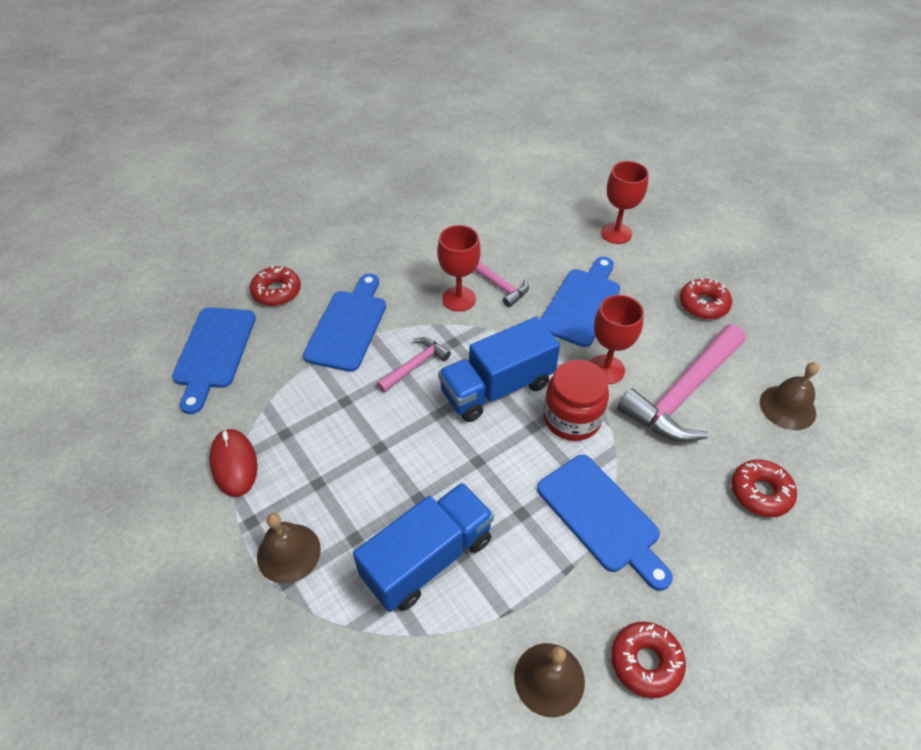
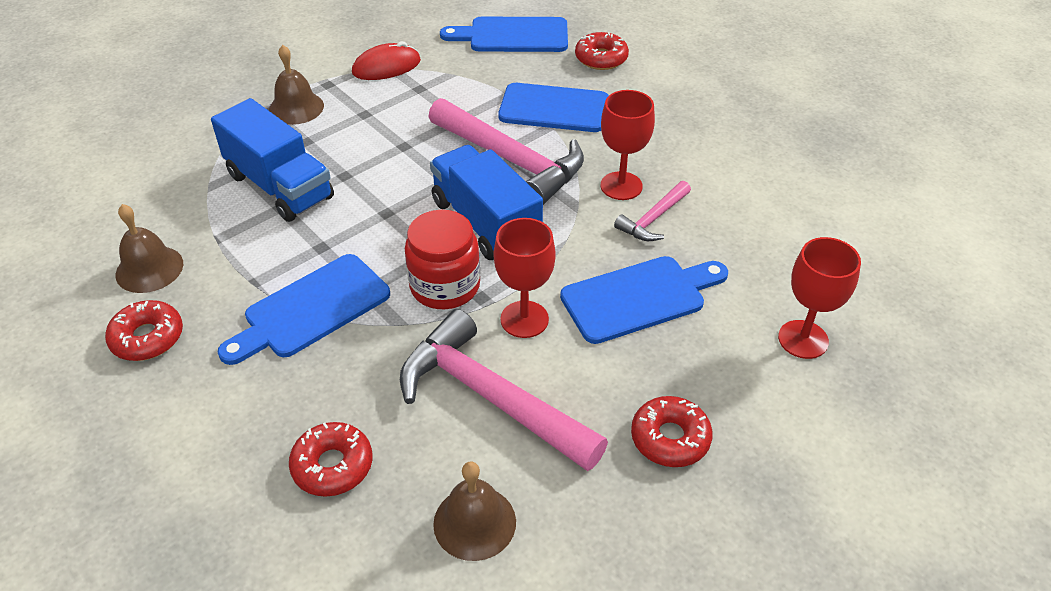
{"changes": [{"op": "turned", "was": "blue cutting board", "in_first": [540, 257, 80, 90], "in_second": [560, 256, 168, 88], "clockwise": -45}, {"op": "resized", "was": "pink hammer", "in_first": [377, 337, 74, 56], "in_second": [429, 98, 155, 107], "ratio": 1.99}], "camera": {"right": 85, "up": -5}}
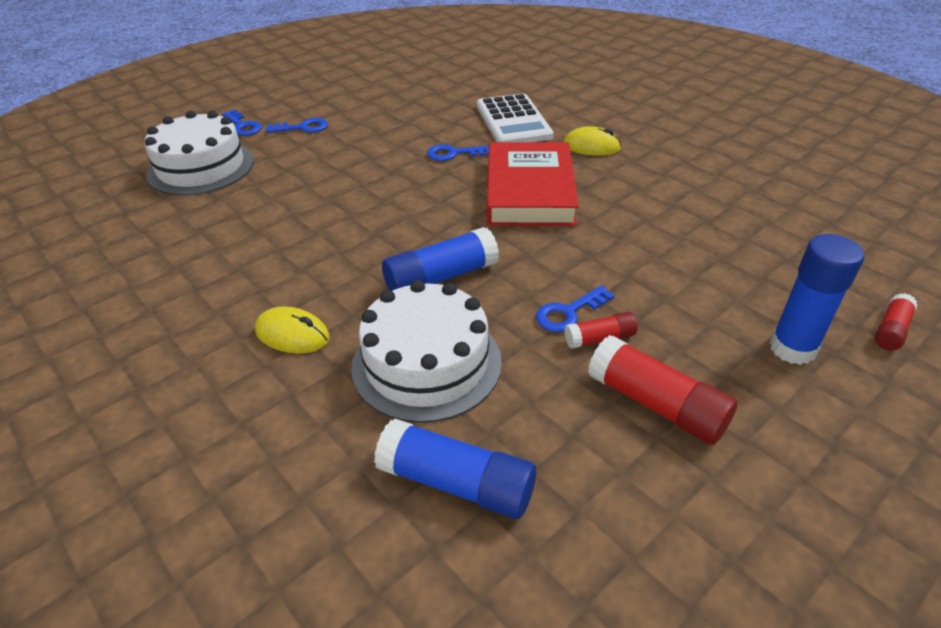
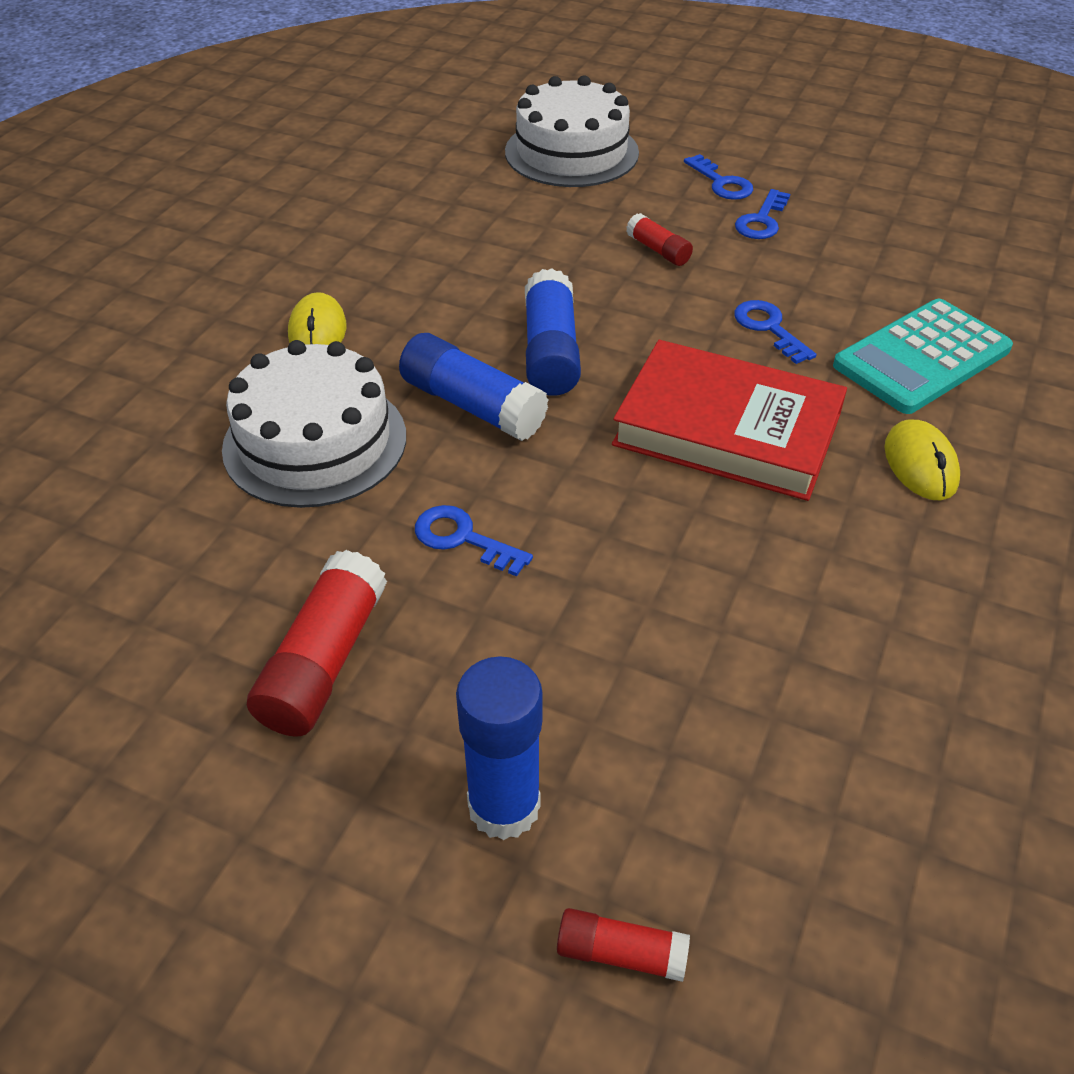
{"changes": [{"op": "recoloured", "was": "white calculator", "now": "turquoise calculator", "in_first": [477, 93, 76, 49], "in_second": [833, 299, 180, 115]}, {"op": "moved", "was": "blue key", "in_first": [222, 110, 40, 26], "in_second": [735, 189, 55, 50]}, {"op": "turned", "was": "red book", "in_first": [487, 142, 92, 84], "in_second": [612, 340, 235, 161], "clockwise": 45}, {"op": "moved", "was": "red glue stick", "in_first": [564, 312, 73, 37], "in_second": [626, 213, 67, 53]}, {"op": "moved", "was": "blue glue stick", "in_first": [374, 419, 162, 100], "in_second": [525, 268, 56, 128]}], "camera": {"right": 65, "up": 5}}
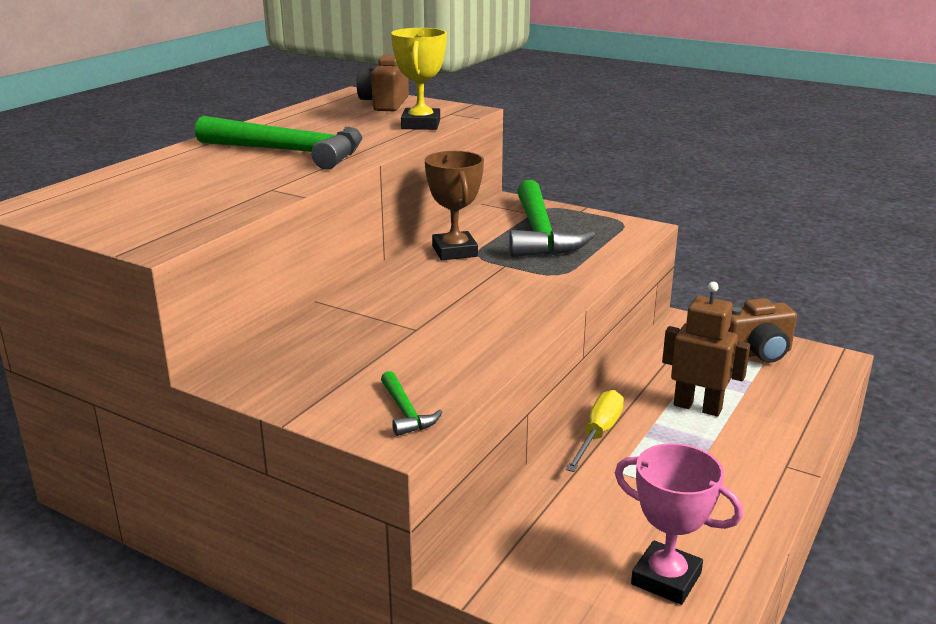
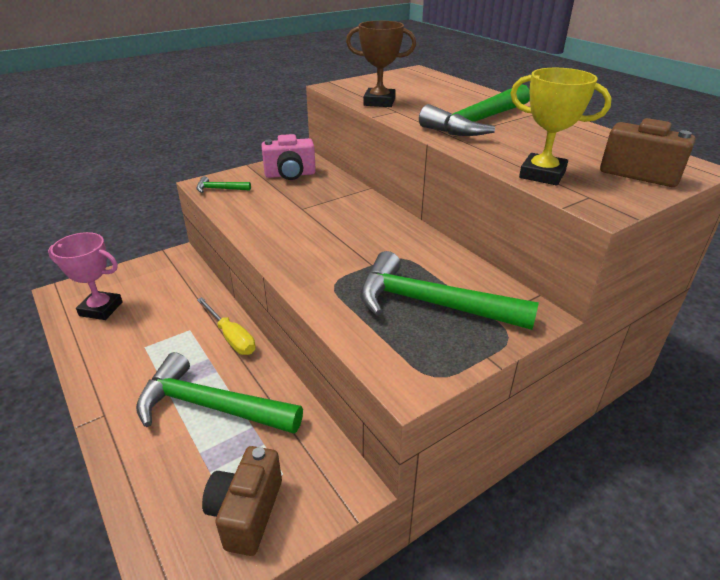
{"changes": [{"op": "moved", "was": "brown trophy", "in_first": [425, 151, 59, 109], "in_second": [346, 21, 70, 86]}, {"op": "replaced", "was": "brown robot", "now": "green hammer", "in_first": [662, 282, 88, 134], "in_second": [136, 352, 167, 82]}, {"op": "turned", "was": "pink trophy", "in_first": [615, 443, 128, 162], "in_second": [48, 232, 75, 88], "clockwise": 45}, {"op": "added", "now": "pink camera", "in_second": [261, 134, 55, 46]}], "camera": {"right": 115, "up": 10}}
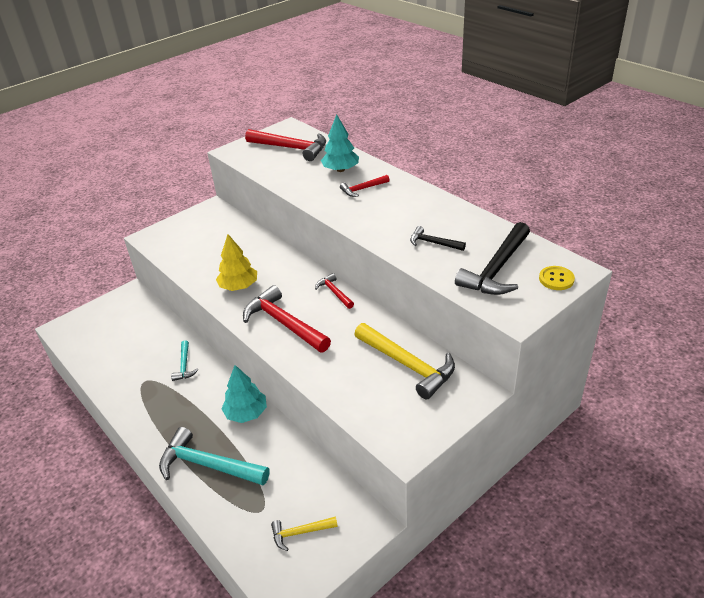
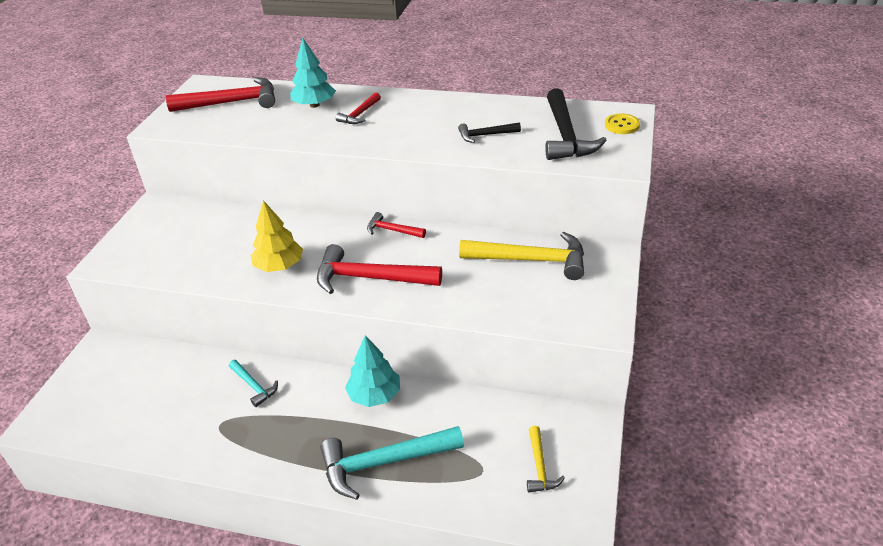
{"changes": [{"op": "turned", "was": "yellow hammer", "in_first": [271, 516, 67, 35], "in_second": [527, 426, 38, 67], "clockwise": -45}], "camera": {"right": -35, "up": 0}}
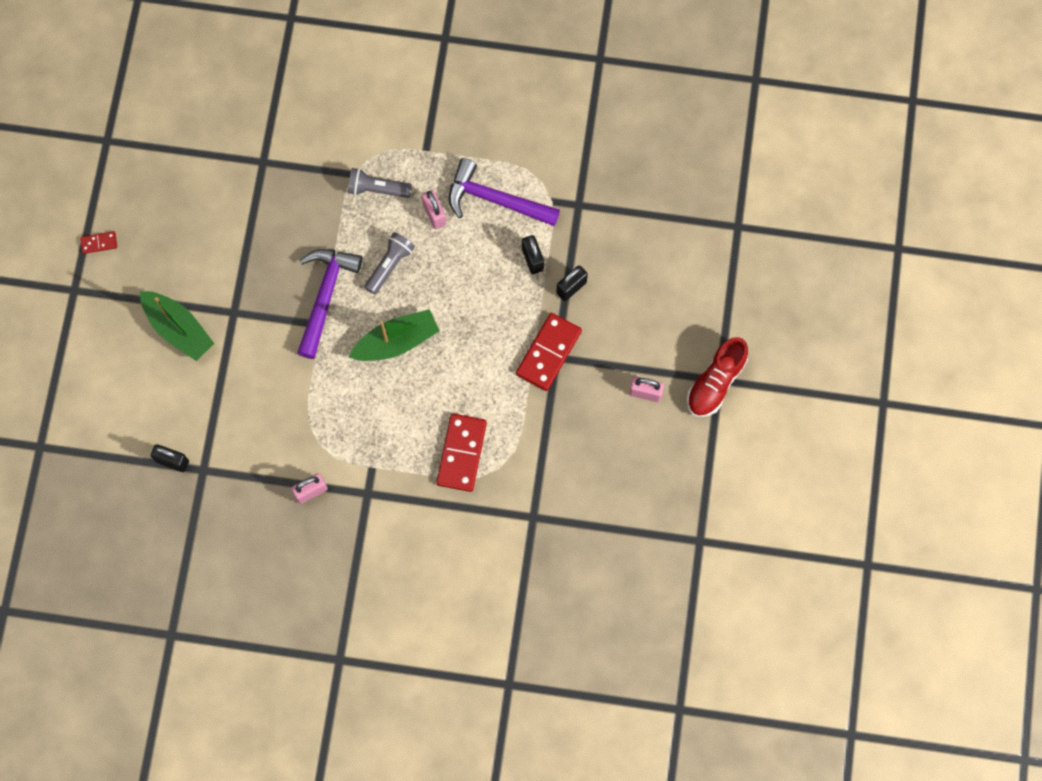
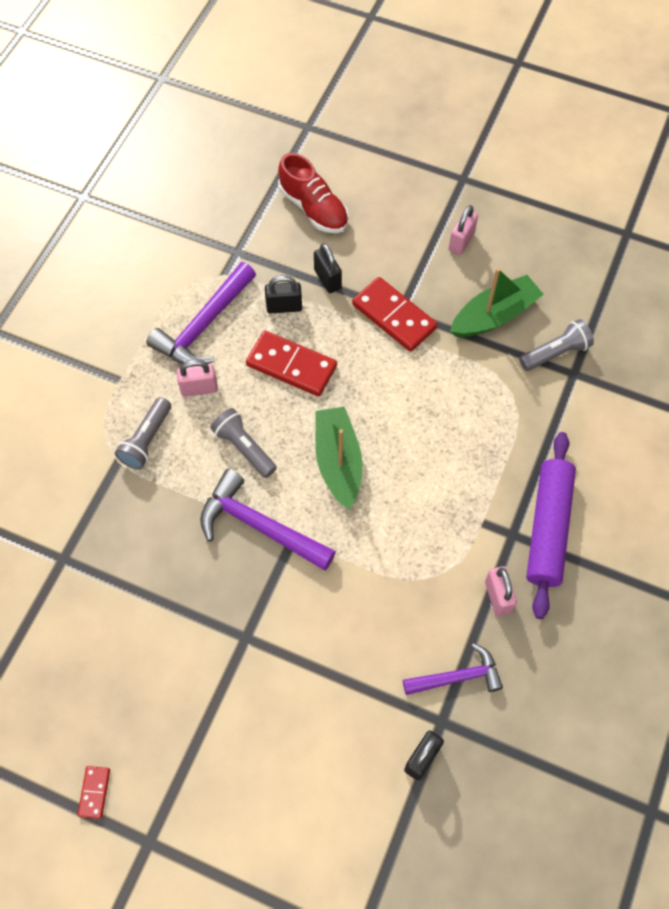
{"changes": [{"op": "moved", "was": "green boat", "in_first": [140, 291, 74, 70], "in_second": [450, 268, 94, 69]}, {"op": "moved", "was": "red shoe", "in_first": [687, 337, 61, 80], "in_second": [278, 153, 71, 80]}, {"op": "moved", "was": "red domino", "in_first": [436, 414, 51, 78], "in_second": [246, 331, 91, 65]}, {"op": "added", "now": "grey flashlight", "in_second": [519, 319, 75, 52]}, {"op": "added", "now": "purple rolling pin", "in_second": [526, 432, 50, 187]}, {"op": "added", "now": "purple hammer", "in_second": [403, 643, 100, 52]}], "camera": {"right": -75, "up": -10}}
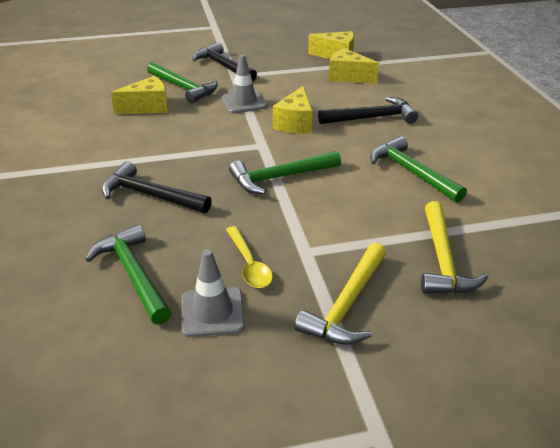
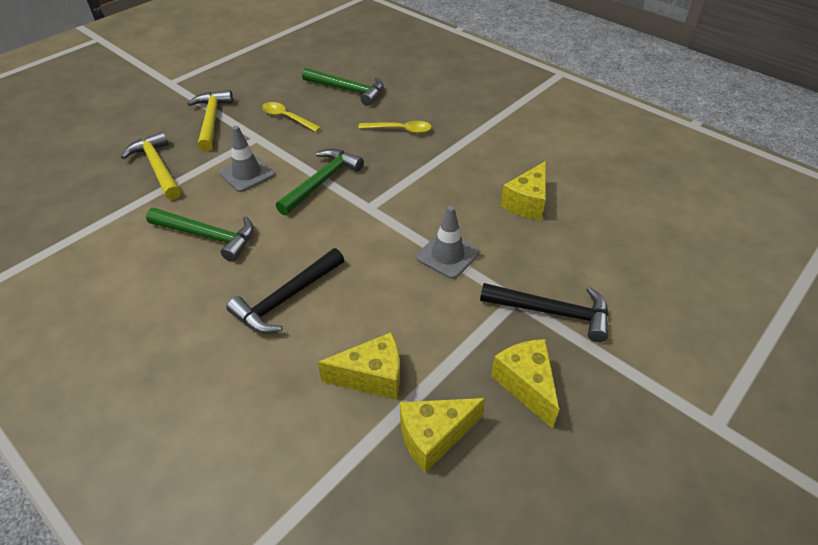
{"changes": [{"op": "removed", "was": "green hammer", "in_first": [147, 62, 71, 41]}, {"op": "moved", "was": "yellow cheese", "in_first": [273, 86, 39, 47], "in_second": [491, 339, 68, 90]}, {"op": "replaced", "was": "black hammer", "now": "yellow spoon", "in_first": [101, 161, 111, 52], "in_second": [358, 121, 74, 12]}, {"op": "moved", "was": "grey traffic cone", "in_first": [181, 249, 64, 88], "in_second": [219, 126, 56, 66]}], "camera": {"right": 145, "up": 10}}
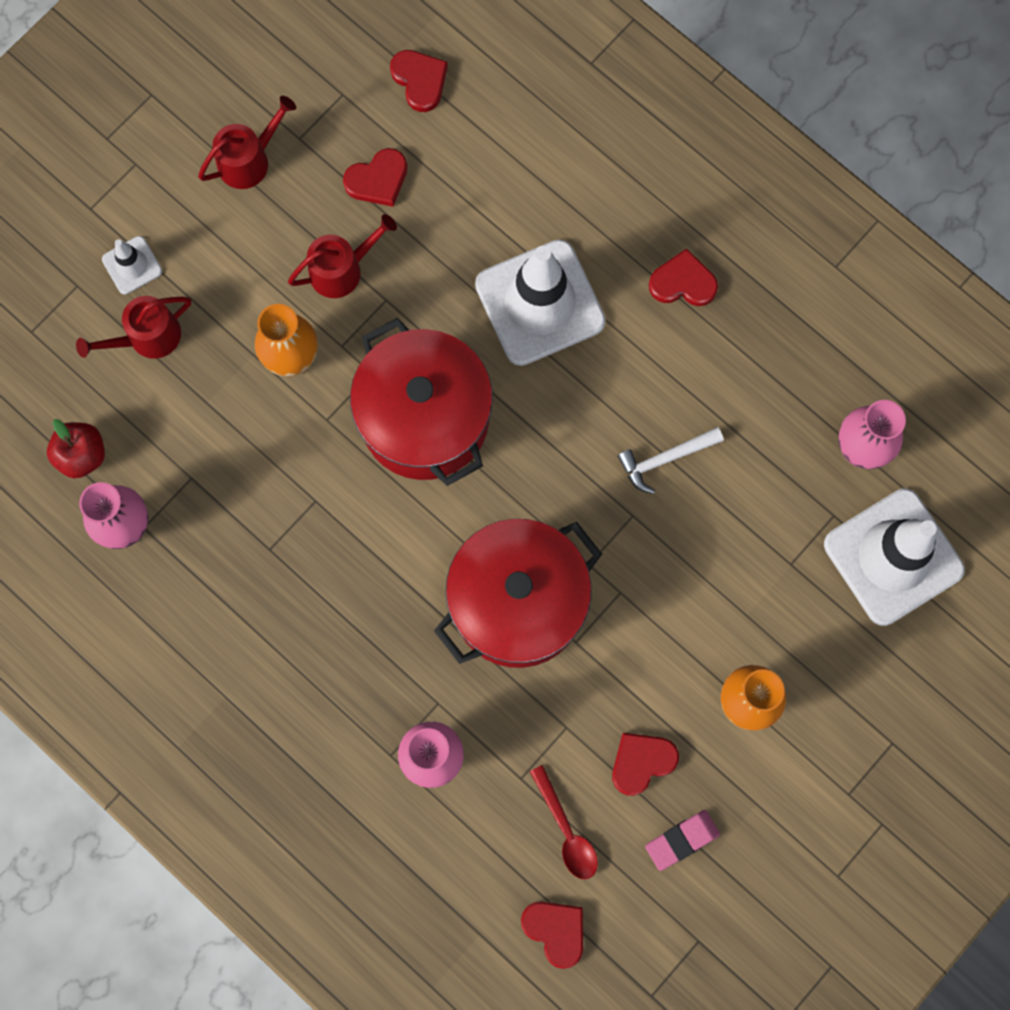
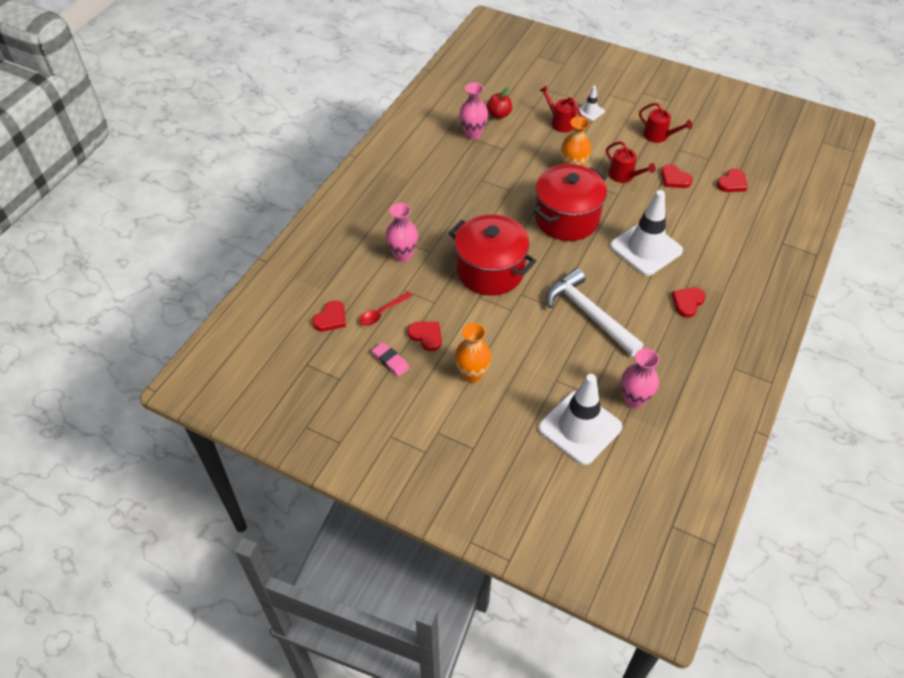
{"changes": [{"op": "turned", "was": "red heart", "in_first": [649, 248, 69, 58], "in_second": [672, 287, 34, 31], "clockwise": -135}, {"op": "resized", "was": "white hammer", "in_first": [618, 427, 106, 67], "in_second": [546, 268, 98, 88], "ratio": 1.97}], "camera": {"right": 75, "up": -25}}
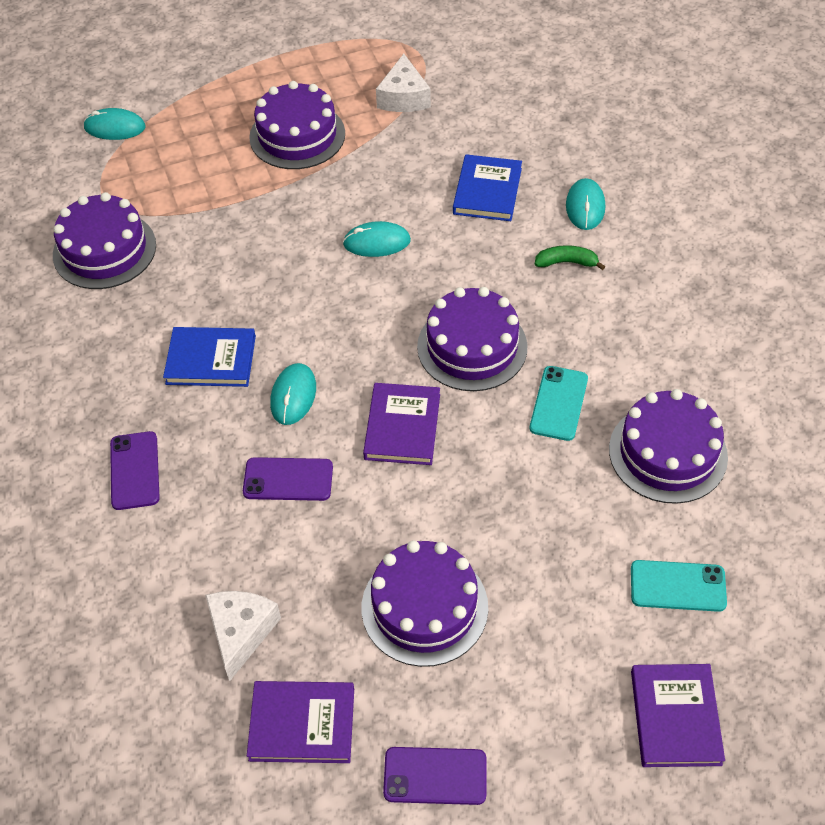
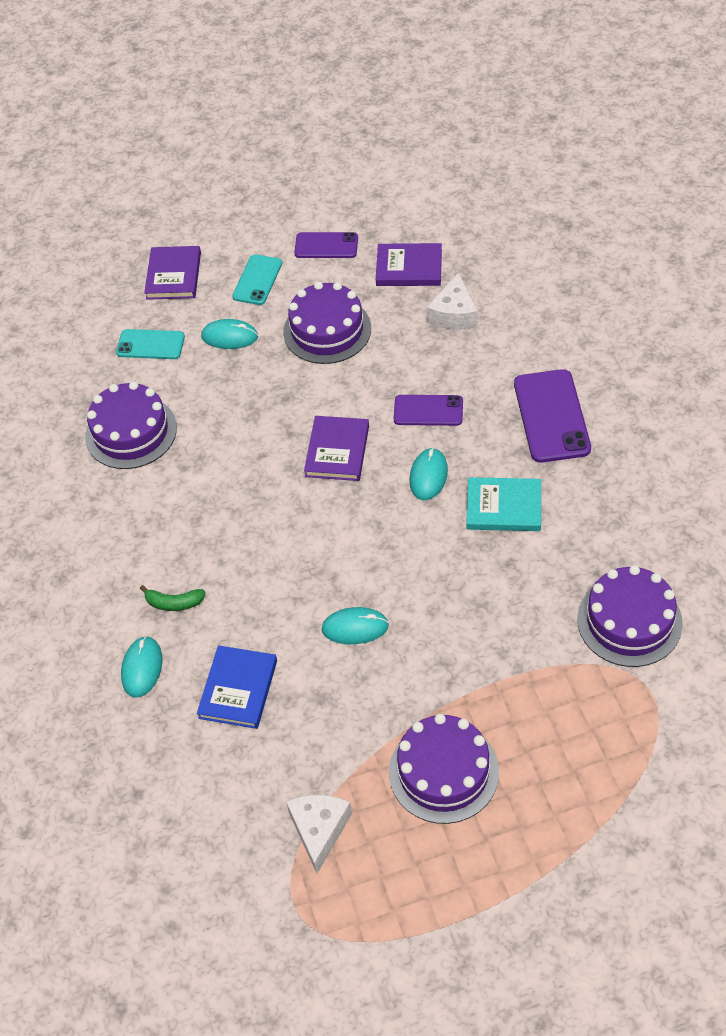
{"changes": [{"op": "moved", "was": "turquoise mouse", "in_first": [83, 108, 62, 32], "in_second": [201, 319, 57, 30]}, {"op": "removed", "was": "purple cake", "in_first": [417, 287, 111, 104]}, {"op": "recoloured", "was": "blue book", "now": "turquoise book", "in_first": [163, 327, 93, 60], "in_second": [466, 477, 75, 54]}, {"op": "moved", "was": "turquoise phone", "in_first": [530, 366, 58, 75], "in_second": [232, 254, 50, 51]}, {"op": "resized", "was": "purple phone", "in_first": [110, 431, 50, 79], "in_second": [514, 369, 77, 94], "ratio": 1.59}], "camera": {"right": -175, "up": 0}}
